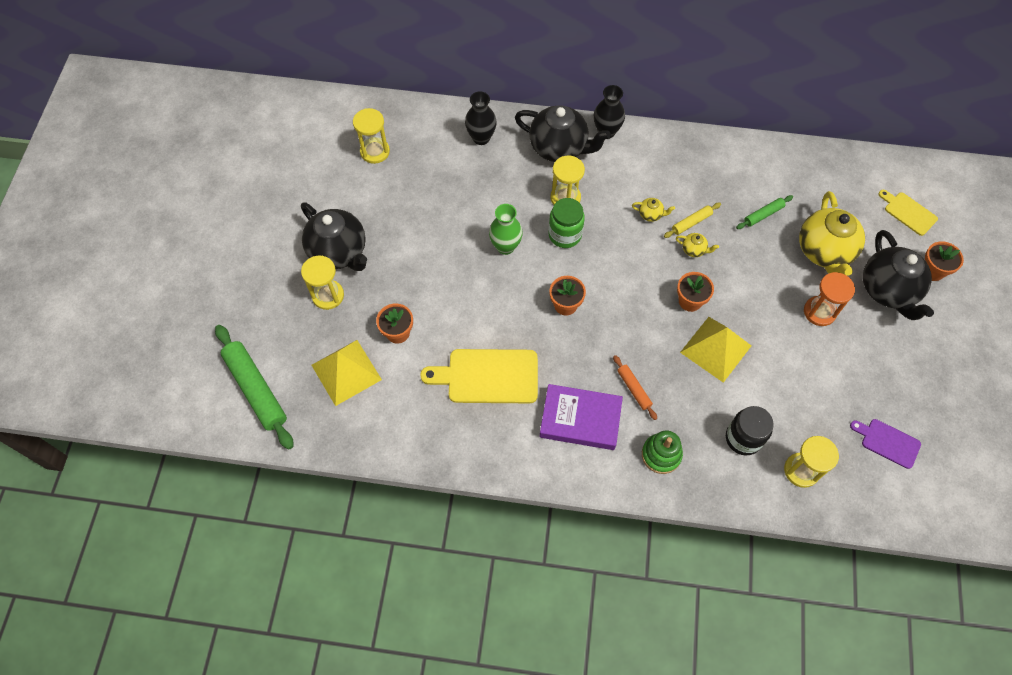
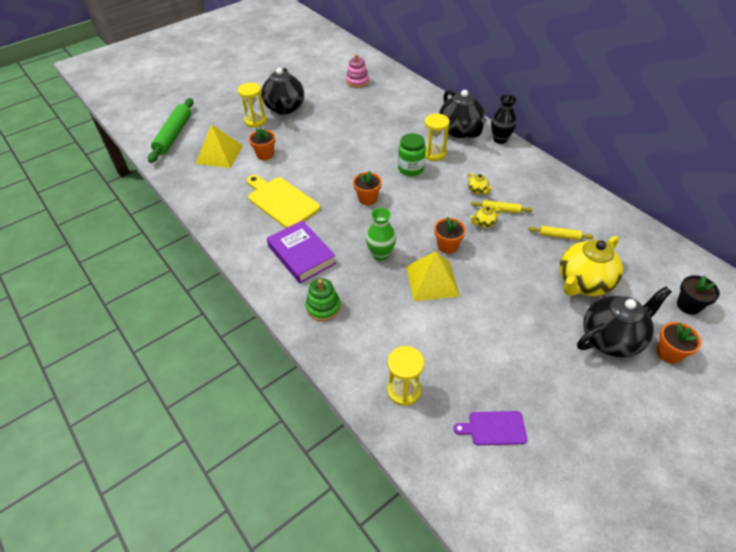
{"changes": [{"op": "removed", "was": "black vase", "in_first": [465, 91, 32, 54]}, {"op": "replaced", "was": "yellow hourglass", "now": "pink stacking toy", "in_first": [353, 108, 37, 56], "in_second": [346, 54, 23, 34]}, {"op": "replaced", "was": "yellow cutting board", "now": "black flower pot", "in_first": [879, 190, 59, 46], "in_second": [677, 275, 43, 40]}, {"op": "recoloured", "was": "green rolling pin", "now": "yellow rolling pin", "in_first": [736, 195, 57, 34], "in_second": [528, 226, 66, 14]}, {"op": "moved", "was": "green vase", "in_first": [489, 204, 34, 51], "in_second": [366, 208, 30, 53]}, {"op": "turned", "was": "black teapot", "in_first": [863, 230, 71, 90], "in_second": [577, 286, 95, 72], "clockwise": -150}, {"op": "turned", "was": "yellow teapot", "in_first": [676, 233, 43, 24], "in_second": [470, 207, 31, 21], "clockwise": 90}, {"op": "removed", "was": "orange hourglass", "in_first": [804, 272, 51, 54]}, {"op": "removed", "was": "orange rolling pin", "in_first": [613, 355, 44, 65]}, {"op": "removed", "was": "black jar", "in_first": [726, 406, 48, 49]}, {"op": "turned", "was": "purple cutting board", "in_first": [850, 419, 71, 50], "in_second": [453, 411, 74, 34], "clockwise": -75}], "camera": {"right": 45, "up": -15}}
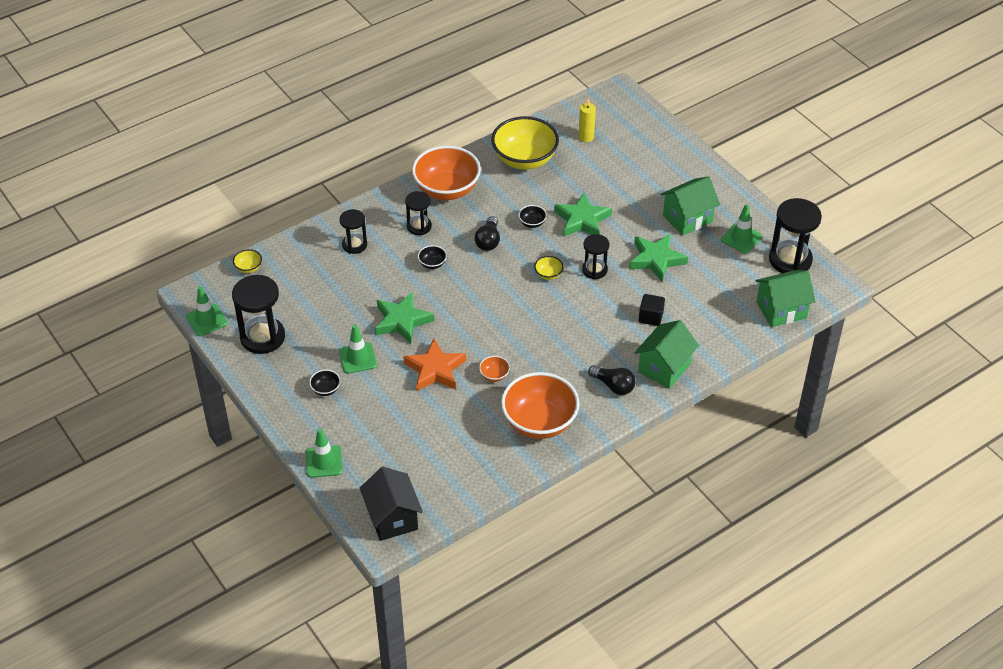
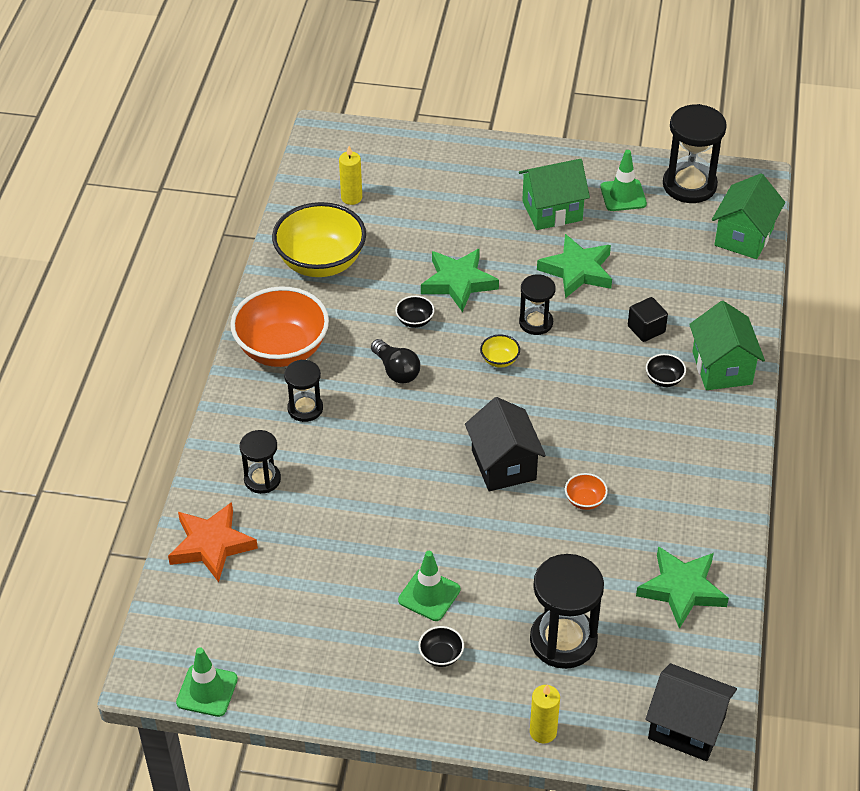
{"changes": [{"op": "turned", "was": "green house", "in_first": [660, 176, 60, 60], "in_second": [519, 159, 71, 71], "clockwise": 60}, {"op": "moved", "was": "black bowl", "in_first": [418, 245, 29, 24], "in_second": [646, 354, 40, 33]}, {"op": "removed", "was": "yellow bowl", "in_first": [233, 249, 29, 24]}, {"op": "moved", "was": "black hourglass", "in_first": [232, 275, 53, 79], "in_second": [530, 554, 74, 115]}, {"op": "moved", "was": "green star", "in_first": [375, 292, 59, 52], "in_second": [636, 546, 93, 83]}, {"op": "moved", "was": "orange star", "in_first": [403, 339, 63, 52], "in_second": [168, 502, 90, 80]}, {"op": "removed", "was": "black light bulb", "in_first": [588, 365, 48, 30]}, {"op": "removed", "was": "orange bowl", "in_first": [501, 372, 79, 67]}, {"op": "replaced", "was": "green traffic cone", "now": "yellow candle", "in_first": [306, 429, 37, 49], "in_second": [530, 685, 30, 59]}, {"op": "added", "now": "black house", "in_second": [465, 397, 81, 94]}], "camera": {"right": -45, "up": 0}}
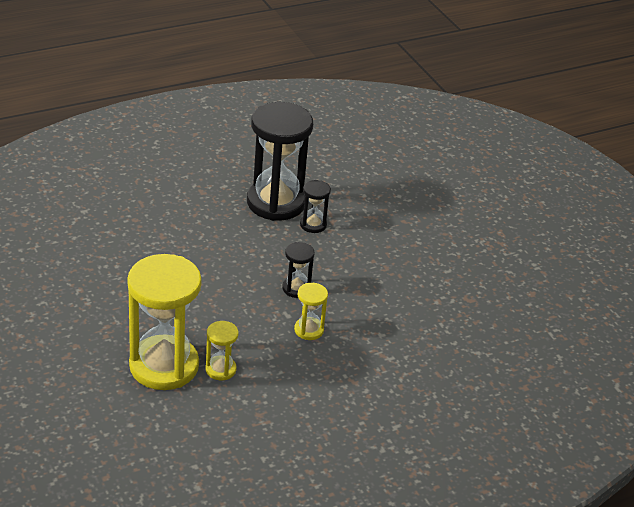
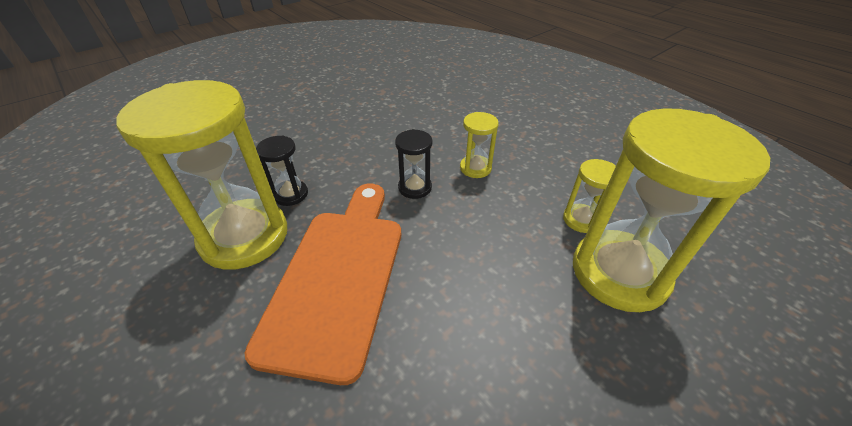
{"changes": [{"op": "recoloured", "was": "black hourglass", "now": "yellow hourglass", "in_first": [247, 102, 66, 119], "in_second": [116, 80, 171, 190]}, {"op": "added", "now": "orange cutting board", "in_second": [244, 184, 157, 201]}], "camera": {"right": -100, "up": 5}}
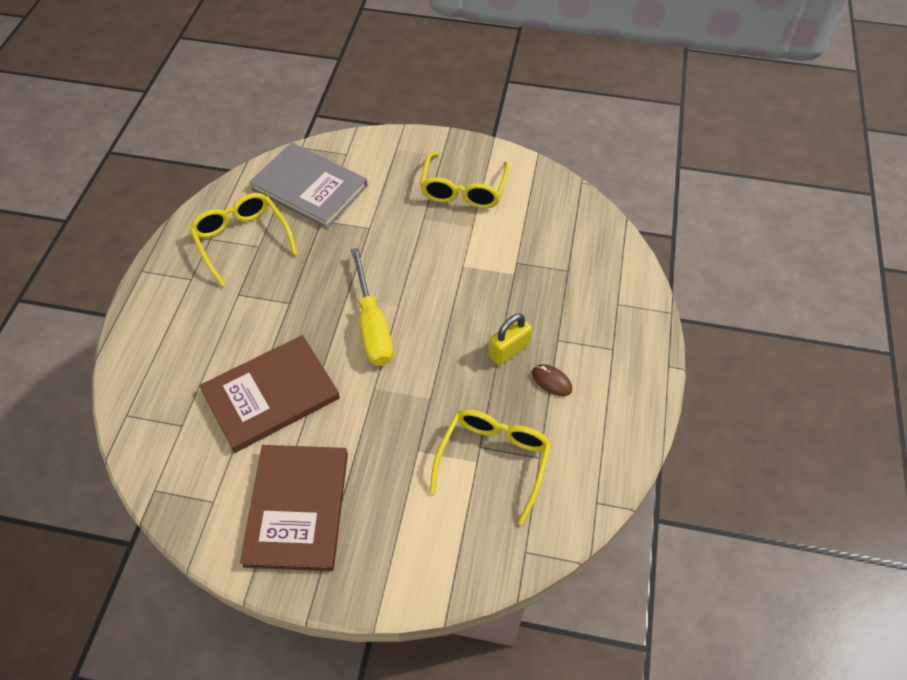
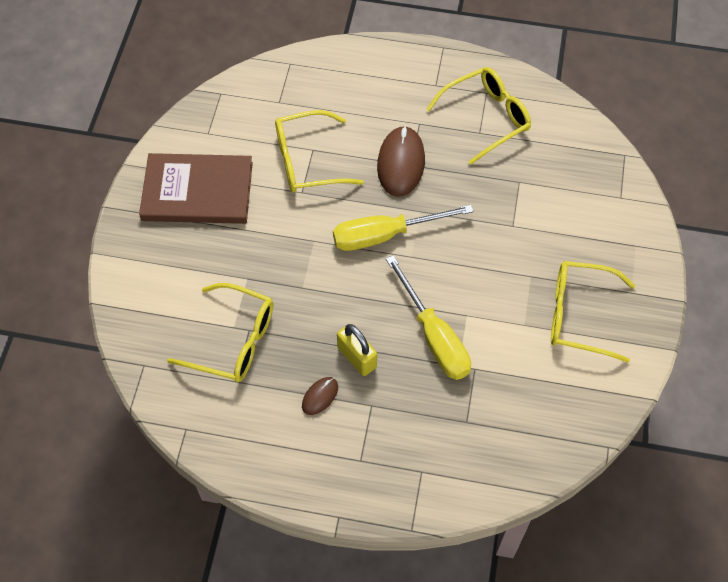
{"changes": [{"op": "removed", "was": "grey book", "in_first": [249, 142, 119, 86]}, {"op": "replaced", "was": "brown book", "now": "yellow glasses", "in_first": [199, 335, 141, 118], "in_second": [275, 110, 89, 83]}, {"op": "added", "now": "brown mouse", "in_second": [377, 125, 48, 72]}, {"op": "added", "now": "yellow screwdriver", "in_second": [386, 255, 85, 125]}], "camera": {"right": 90, "up": 5}}
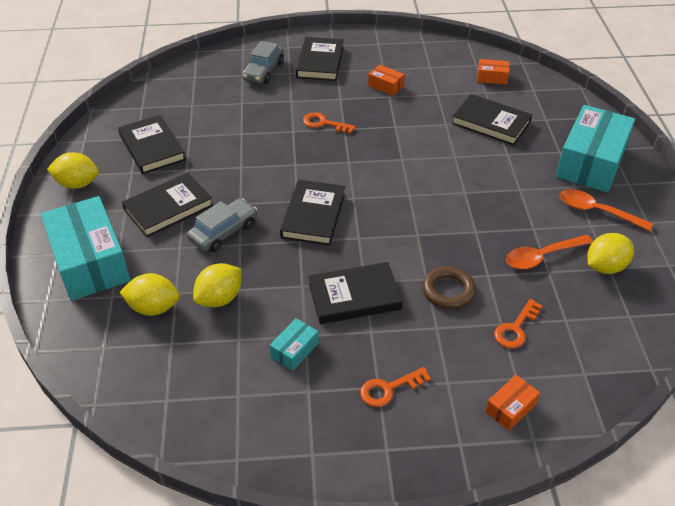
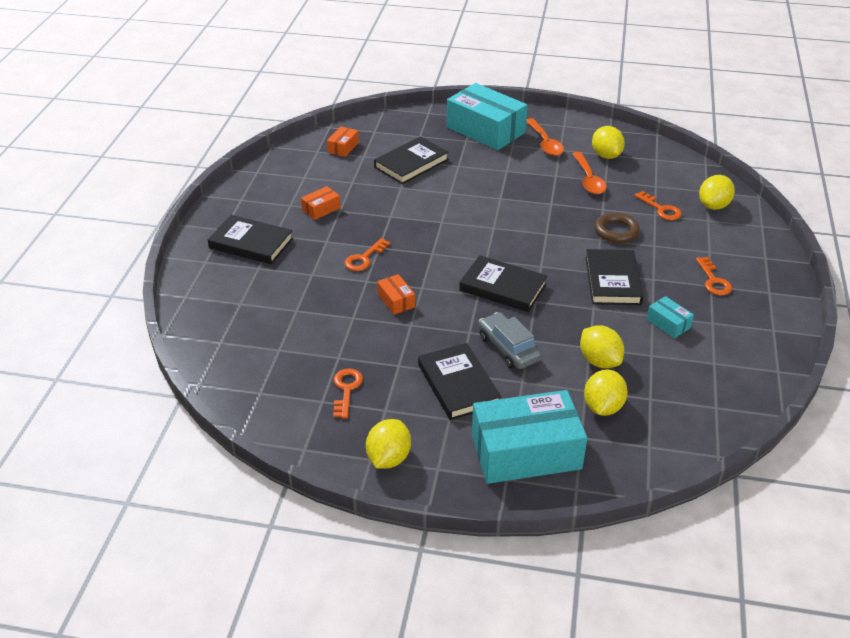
{"changes": [{"op": "removed", "was": "grey car", "in_first": [242, 41, 42, 43]}, {"op": "replaced", "was": "black book", "now": "orange key", "in_first": [118, 115, 68, 59], "in_second": [333, 368, 30, 51]}, {"op": "turned", "was": "orange spoon", "in_first": [560, 189, 93, 42], "in_second": [526, 118, 38, 38], "clockwise": -60}, {"op": "moved", "was": "orange box", "in_first": [485, 375, 55, 56], "in_second": [377, 274, 38, 41]}, {"op": "added", "now": "yellow lemon", "in_second": [699, 175, 36, 35]}], "camera": {"right": -75, "up": -5}}
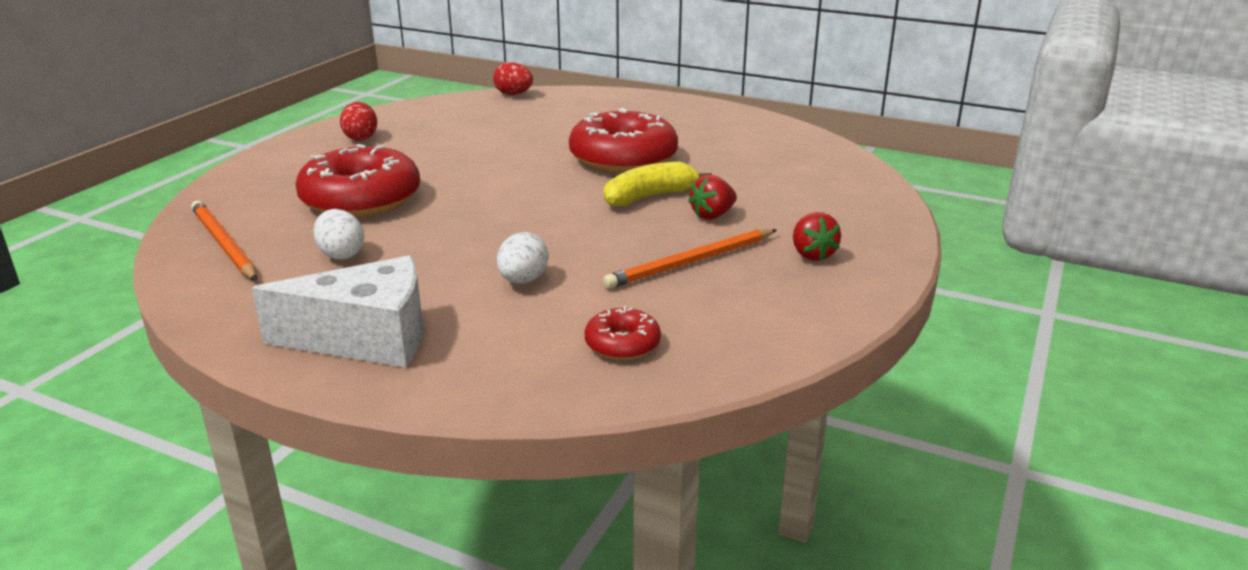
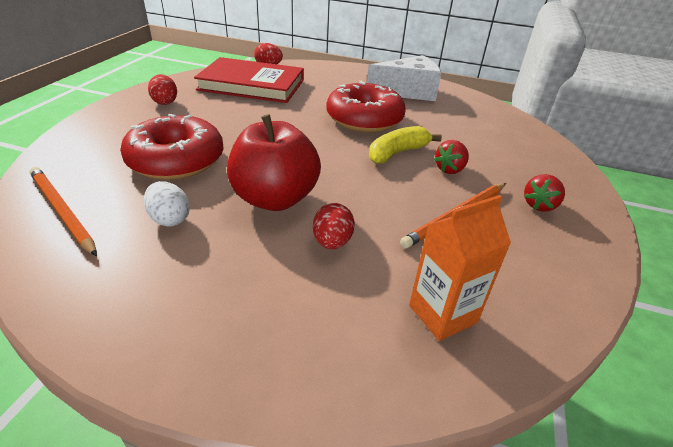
{"changes": [{"op": "turned", "was": "red strawberry", "in_first": [793, 212, 48, 49], "in_second": [524, 174, 41, 37], "clockwise": 60}, {"op": "recoloured", "was": "white egg", "now": "red egg", "in_first": [497, 232, 51, 52], "in_second": [313, 203, 42, 46]}, {"op": "moved", "was": "white cheese", "in_first": [252, 255, 171, 113], "in_second": [367, 55, 74, 46]}, {"op": "replaced", "was": "red donut", "now": "orange carton", "in_first": [585, 307, 76, 53], "in_second": [409, 195, 102, 146]}, {"op": "added", "now": "red book", "in_second": [194, 57, 110, 46]}, {"op": "added", "now": "red apple", "in_second": [227, 114, 94, 97]}], "camera": {"right": -10, "up": 10}}
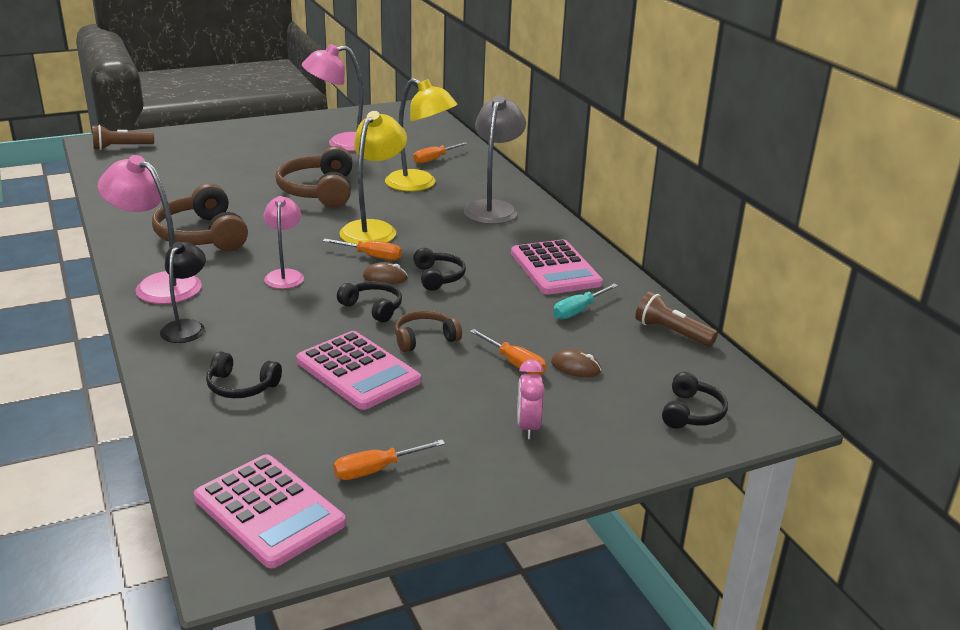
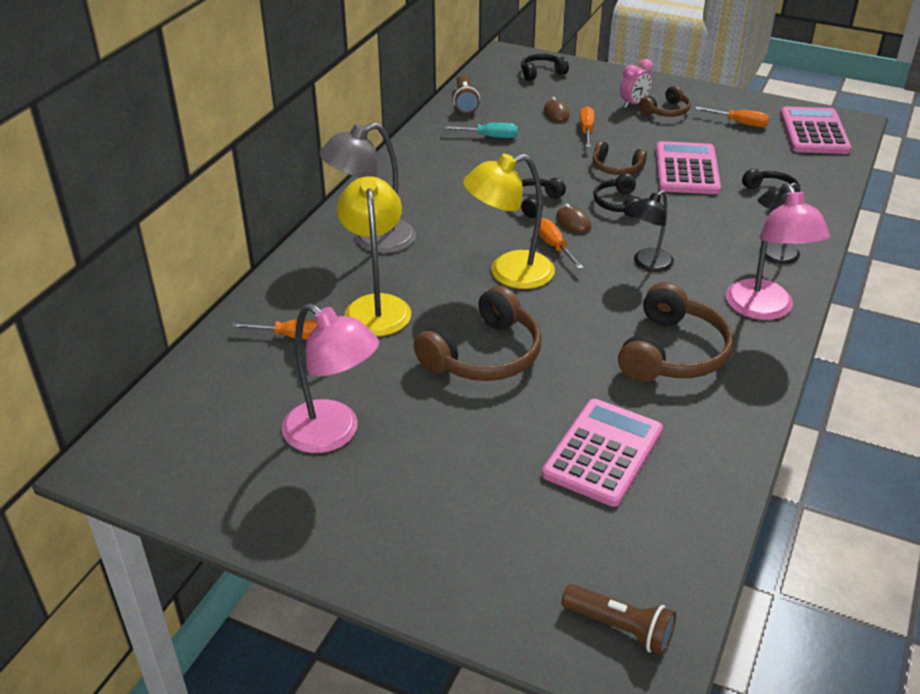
{"changes": [{"op": "recoloured", "was": "pink lamp", "now": "black lamp", "in_first": [264, 196, 40, 93], "in_second": [629, 190, 45, 82]}, {"op": "moved", "was": "pink calculator", "in_first": [511, 239, 92, 56], "in_second": [542, 399, 121, 108]}, {"op": "added", "now": "brown headphones", "in_second": [639, 85, 52, 32]}], "camera": {"right": -130, "up": 10}}
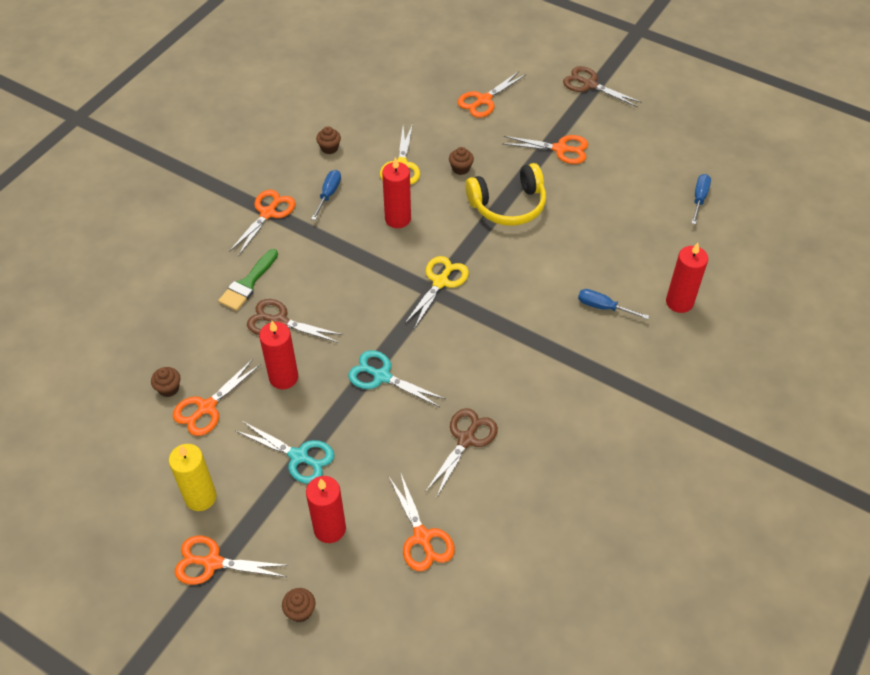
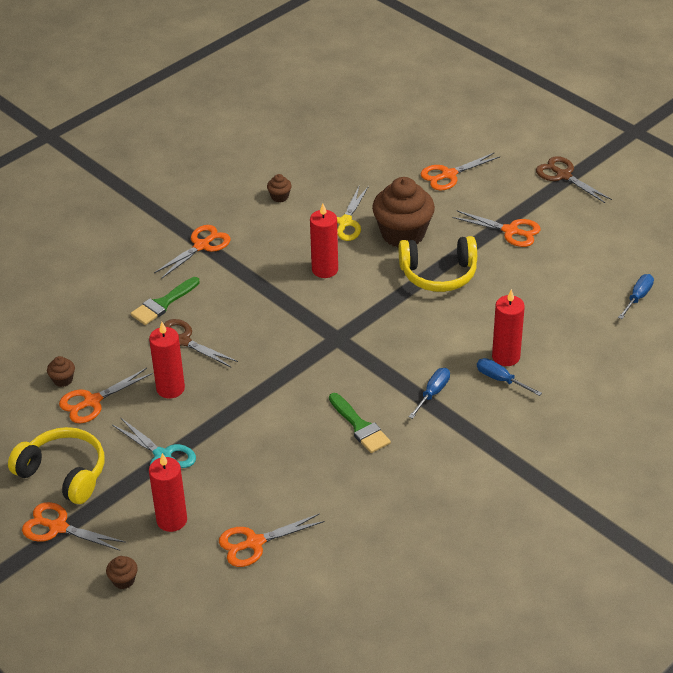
{"changes": [{"op": "resized", "was": "brown cupcake", "in_first": [449, 147, 25, 28], "in_second": [372, 177, 63, 71], "ratio": 2.42}, {"op": "moved", "was": "blue screwdriver", "in_first": [312, 170, 29, 50], "in_second": [409, 368, 41, 51]}, {"op": "moved", "was": "red candle", "in_first": [666, 243, 42, 70], "in_second": [492, 289, 33, 77]}, {"op": "removed", "was": "yellow scissors", "in_first": [405, 256, 64, 73]}, {"op": "removed", "was": "turquoise scissors", "in_first": [348, 350, 97, 57]}, {"op": "removed", "was": "brown scissors", "in_first": [426, 408, 72, 90]}, {"op": "replaced", "was": "yellow candle", "now": "yellow headphones", "in_first": [169, 444, 47, 67], "in_second": [8, 427, 96, 77]}, {"op": "turned", "was": "orange scissors", "in_first": [389, 472, 66, 99], "in_second": [219, 513, 106, 54], "clockwise": 75}, {"op": "added", "now": "green brush", "in_second": [329, 393, 62, 60]}], "camera": {"right": 15, "up": -10}}
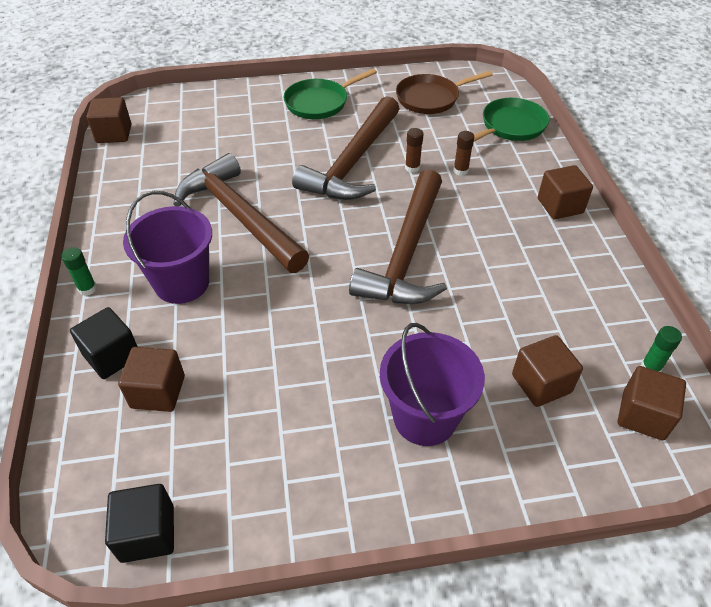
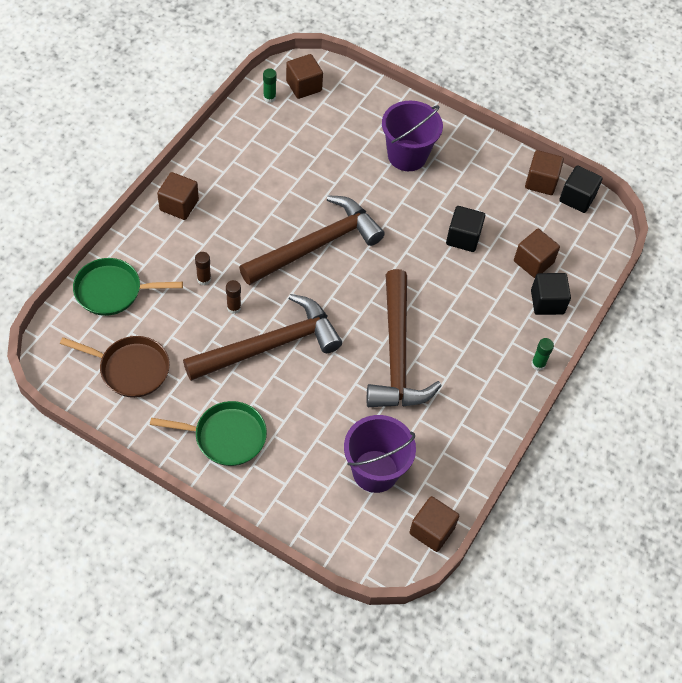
{"changes": [{"op": "moved", "was": "purple bucket", "in_first": [123, 191, 89, 113], "in_second": [344, 415, 72, 78]}, {"op": "moved", "was": "brown cube", "in_first": [512, 335, 71, 72], "in_second": [525, 150, 39, 45]}, {"op": "added", "now": "black cube", "in_second": [446, 206, 39, 46]}], "camera": {"right": -145, "up": 10}}
